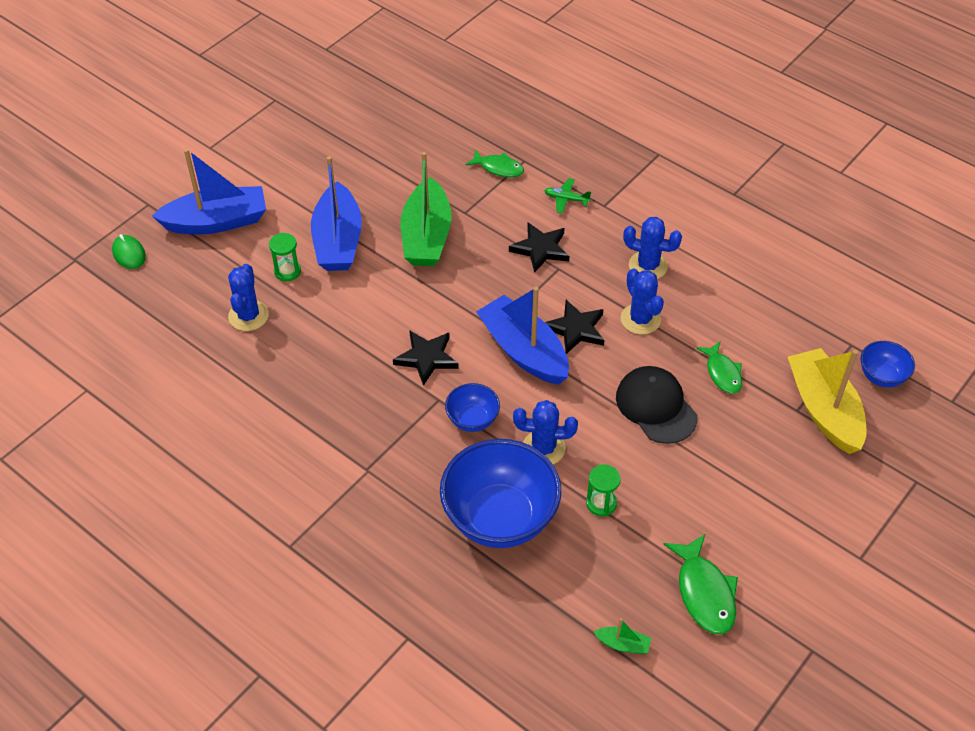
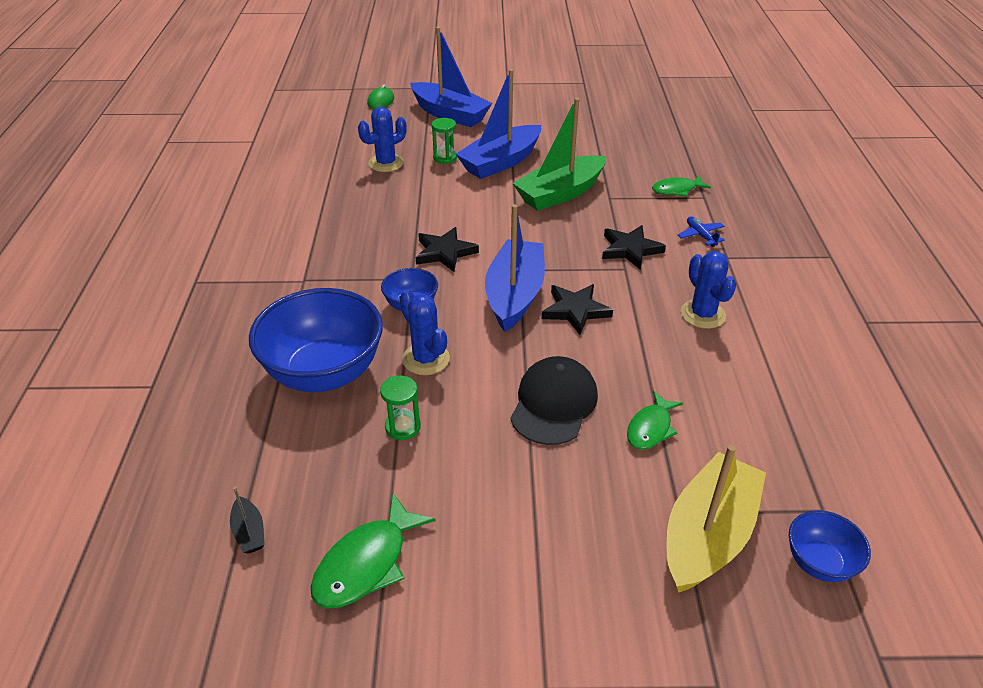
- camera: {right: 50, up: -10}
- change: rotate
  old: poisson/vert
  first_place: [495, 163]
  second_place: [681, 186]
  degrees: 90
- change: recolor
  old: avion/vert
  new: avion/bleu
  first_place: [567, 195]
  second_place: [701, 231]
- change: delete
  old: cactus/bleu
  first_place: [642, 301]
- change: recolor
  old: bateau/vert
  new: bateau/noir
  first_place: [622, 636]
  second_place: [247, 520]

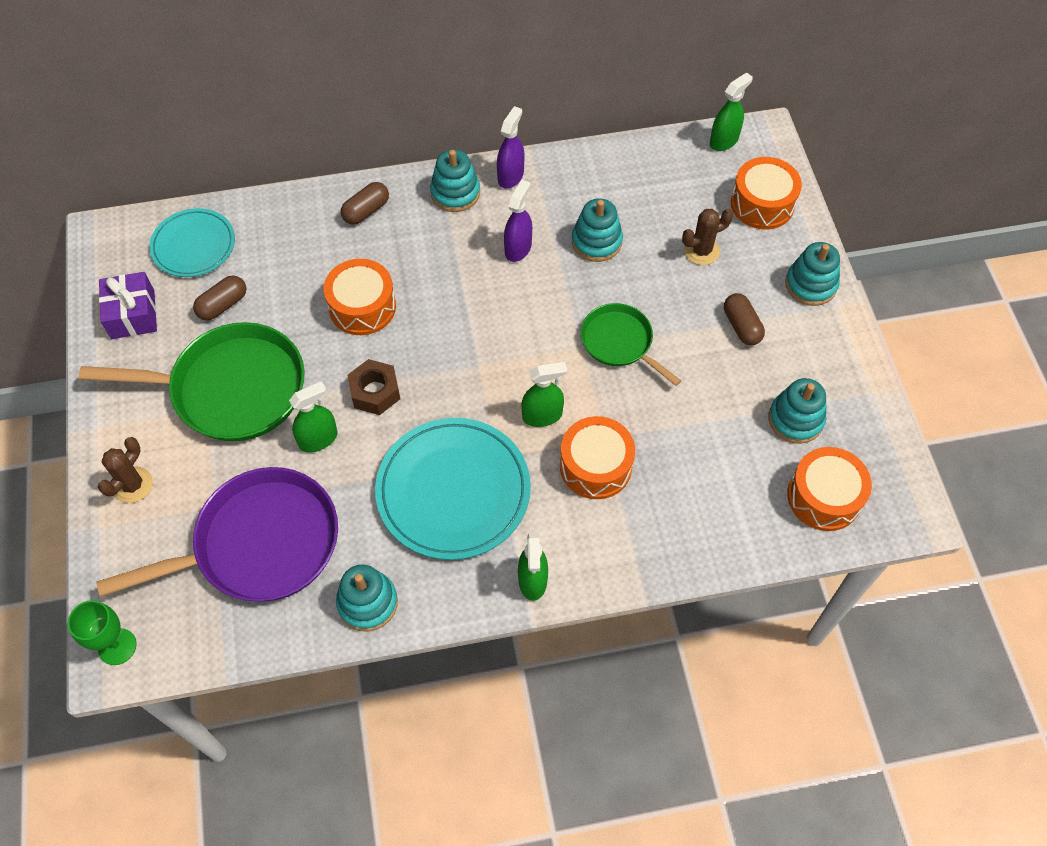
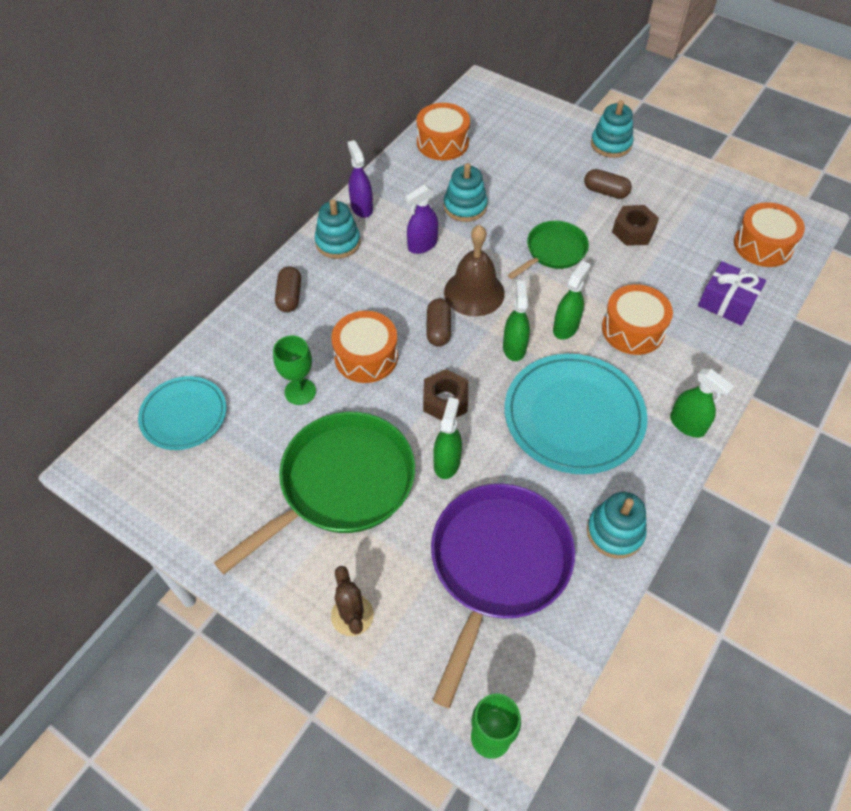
- camera: {right: -45, up: -5}
- change: move
  old: vaporisateur/vert
  first_place: [731, 111]
  second_place: [516, 320]
- change: move
  old: tambour/orange
  first_place: [766, 193]
  second_place: [443, 131]
- change: rotate
  old: vaporisateur/violet
  first_place: [518, 221]
  second_place: [421, 219]
  degrees: -105
- change: delete
  old: cactus/marron
  first_place: [707, 237]
- change: move
  old: cadeau/violet
  first_place: [128, 305]
  second_place: [732, 293]
- change: move
  old: gélule/marron
  first_place: [219, 297]
  second_place: [438, 323]
- change: rotate
  old: poêle/vert
  first_place: [631, 344]
  second_place: [548, 250]
  degrees: 135
- change: delete
  old: jouet à empiler/turquoise
  first_place: [797, 411]
- change: insert
  new: écrou/marron
  second_place: [635, 225]
- change: insert
  new: cloche/marron
  second_place: [474, 270]
- change: insert
  new: verre à pied/vert
  second_place: [294, 370]

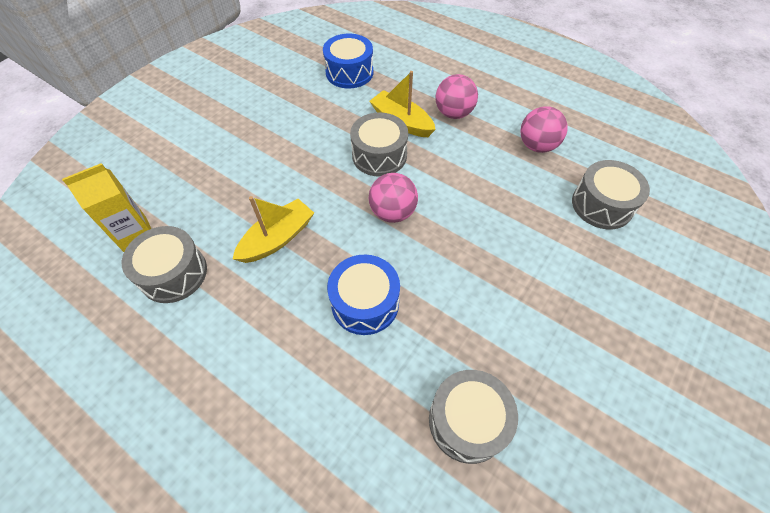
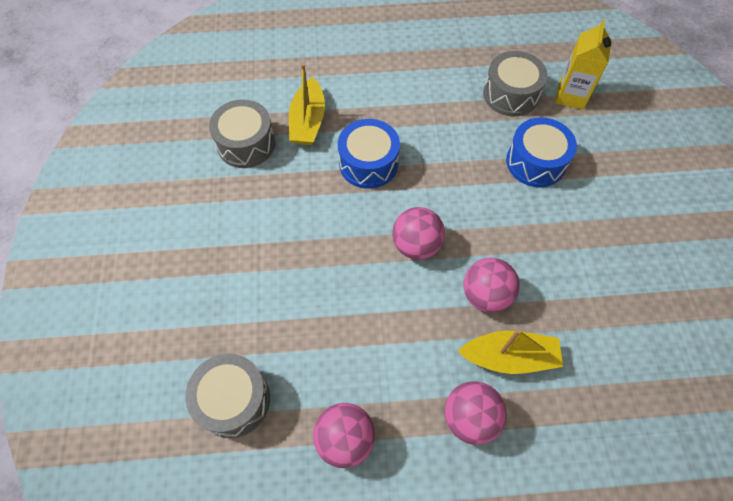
- camera: {right: 140, up: 5}
- change: move
  old: tambour/bleu
  first_place: [348, 61]
  second_place: [541, 152]
- change: replace
  old: tambour/gris
  new: balle/rose
  first_place: [379, 144]
  second_place: [491, 285]
- change: move
  old: bateau/jaune
  first_place: [273, 229]
  second_place: [307, 104]

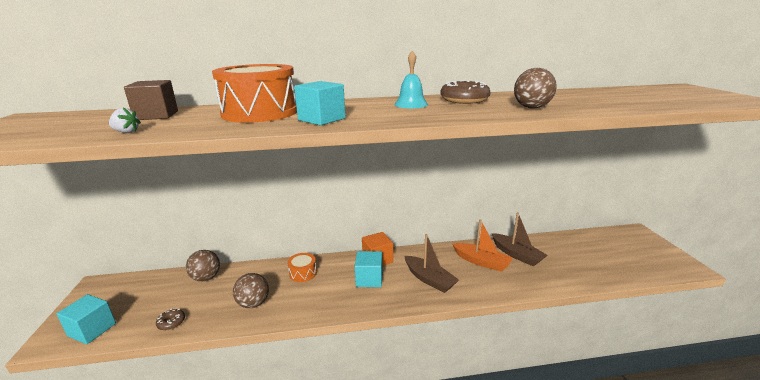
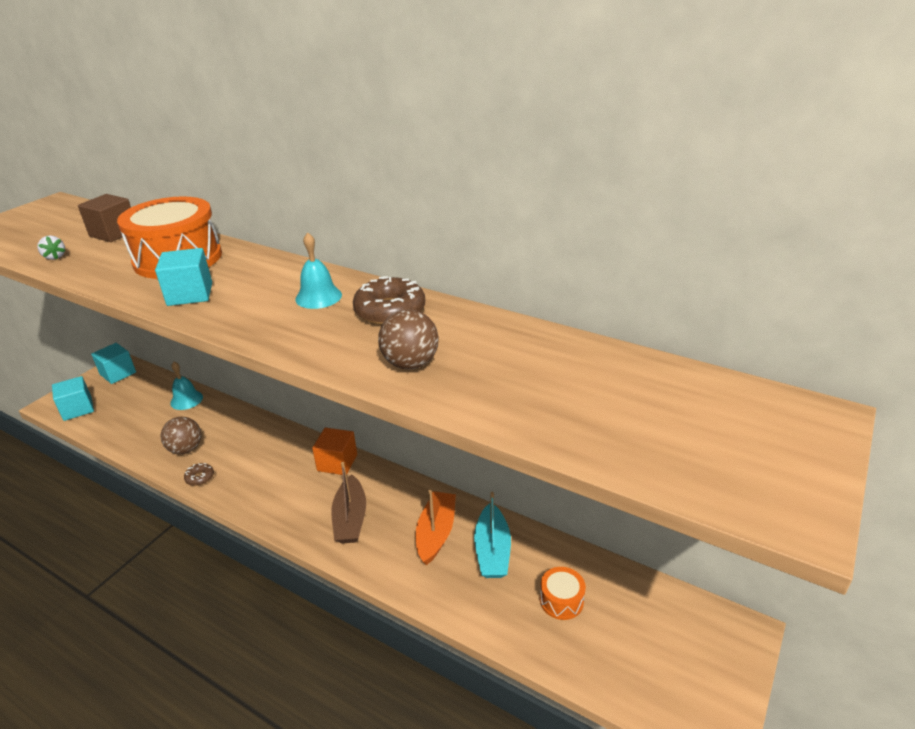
- camera: {right: 40, up: 10}
- change: recolor
  old: bateau/marron
  new: bateau/turquoise
  first_place: [520, 239]
  second_place: [492, 535]
- change: rotate
  old: bateau/orange
  first_place: [482, 245]
  second_place: [436, 527]
  degrees: -150
- change: replace
  old: balle/marron
  new: cloche/turquoise
  first_place: [203, 265]
  second_place: [186, 386]
- change: move
  old: cube/turquoise
  first_place: [369, 269]
  second_place: [113, 363]
- change: move
  old: tambour/orange
  first_place: [302, 267]
  second_place: [563, 593]
- change: move
  old: beignet/marron
  first_place: [170, 319]
  second_place: [199, 474]

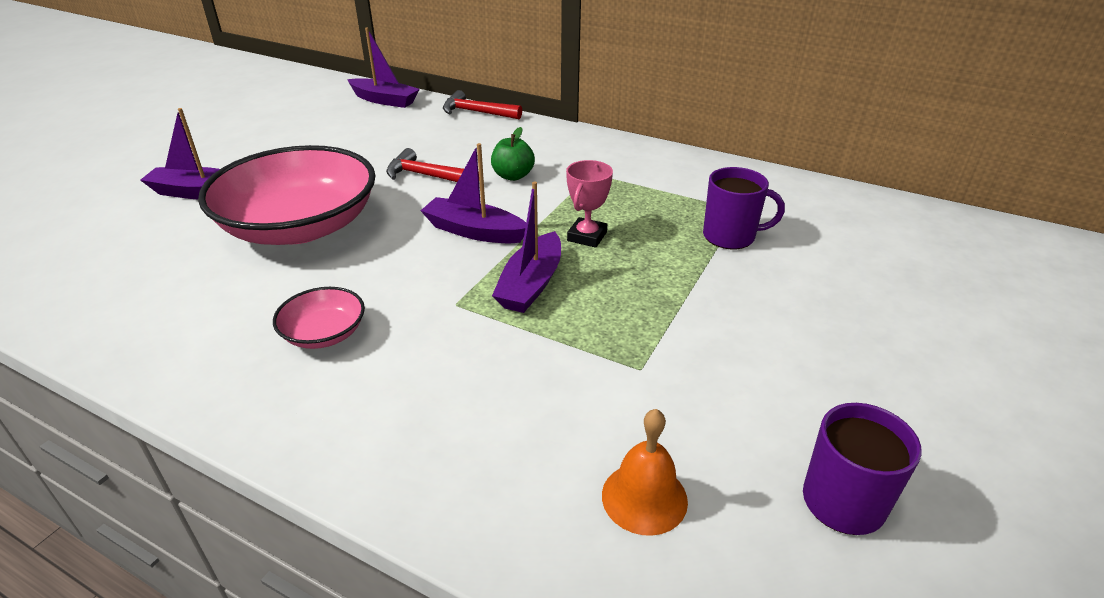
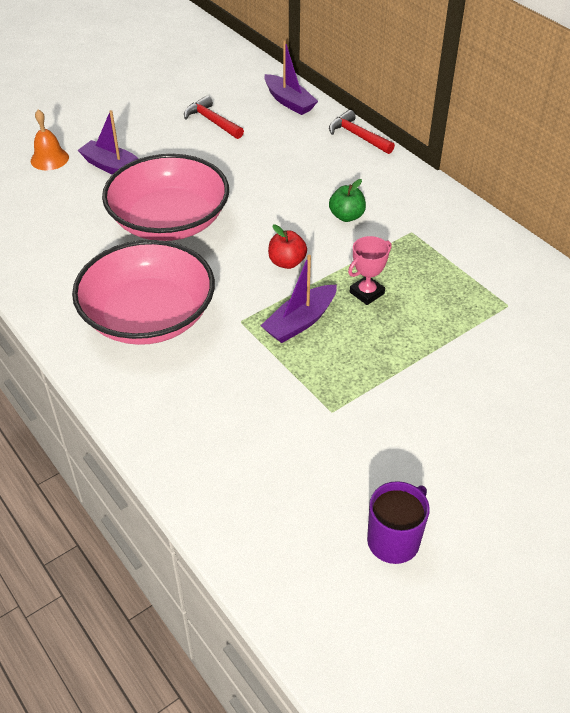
- camera: {right: 25, up: 10}
- change: replace
  old: bateau/violet
  new: pomme/rouge
  first_place: [473, 193]
  second_place: [287, 246]
- change: move
  old: marteau/rouge
  first_place: [432, 165]
  second_place: [214, 117]
- change: delete
  old: tasse/violet
  first_place: [744, 208]
- change: resize
  old: bol/rose
  first_place: [319, 318]
  second_place: [143, 292]
  factor: 2.29
- change: move
  old: cloche/orange
  first_place: [645, 472]
  second_place: [50, 139]

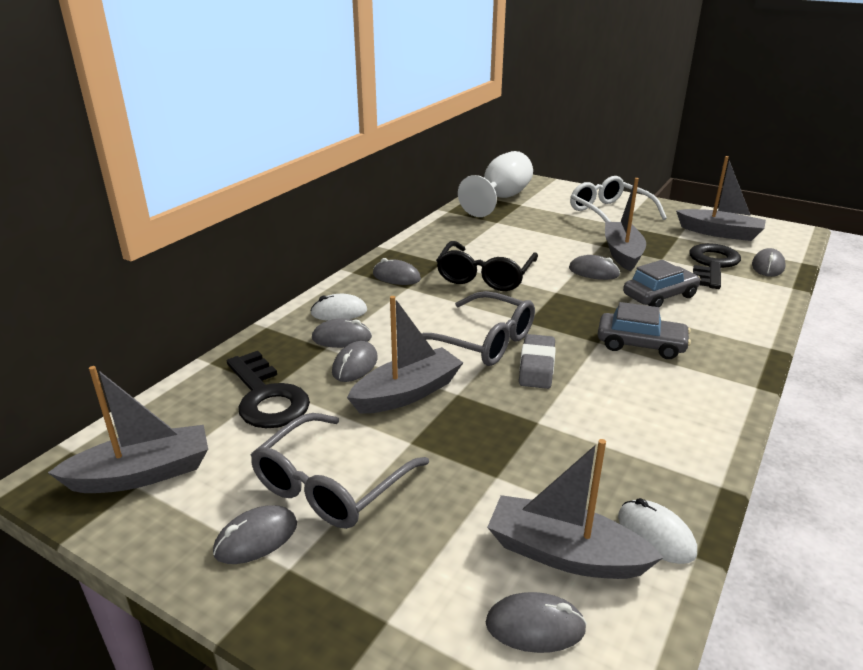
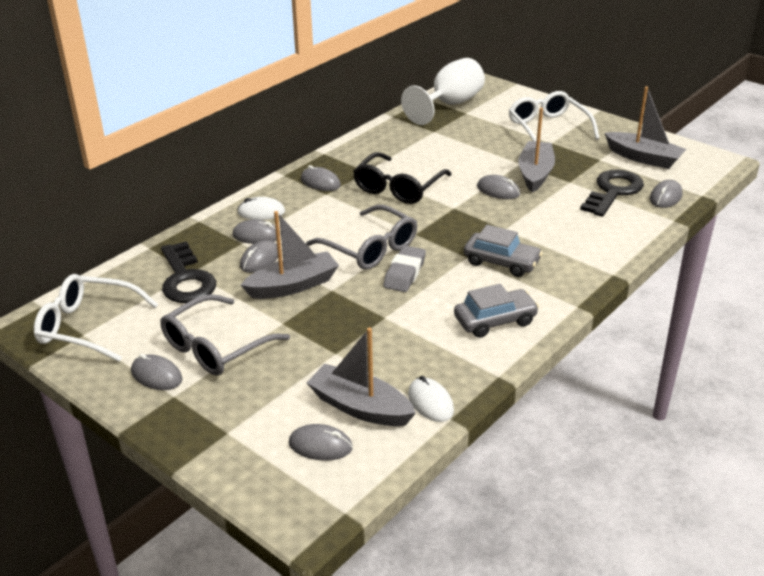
- camera: {right: 10, up: 5}
- change: move
  old: voiture/gris
  first_place: [661, 284]
  second_place: [496, 311]
- change: replace
  old: bateau/gris
  new: lunettes/blanc
  first_place: [128, 429]
  second_place: [96, 318]
- change: rotate
  old: souris/gris
  first_place: [255, 534]
  second_place: [157, 372]
  degrees: 60

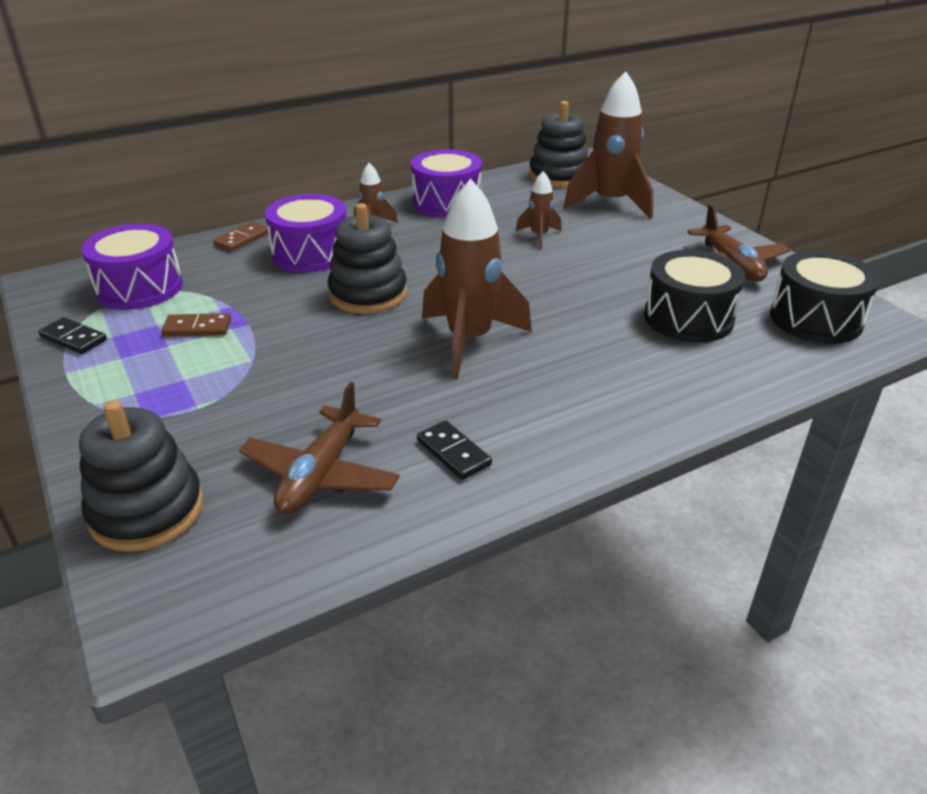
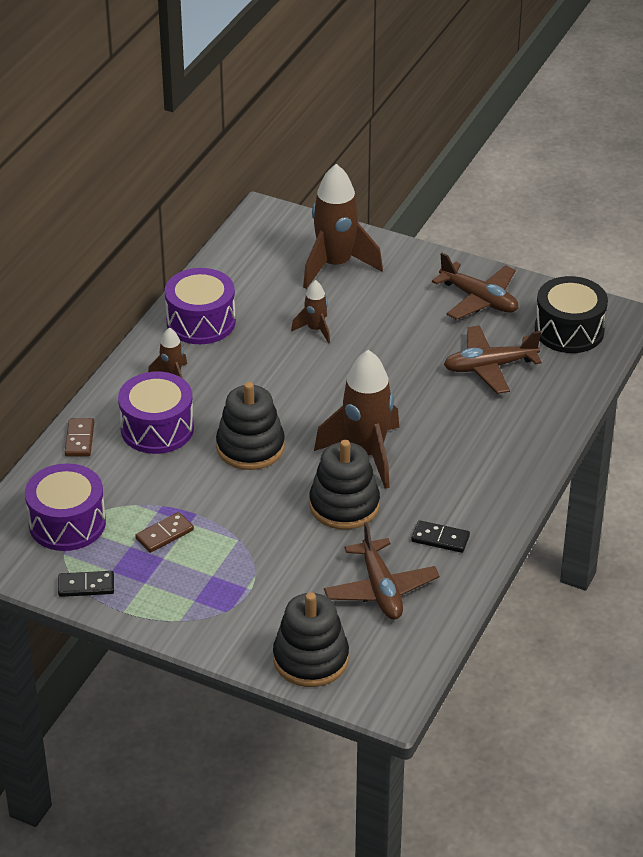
- camera: {right: -35, up: 5}
- change: move
  old: jouet à empiler/noir
  first_place: [558, 144]
  second_place: [344, 485]
- change: replace
  old: tambour/noir
  new: avion/marron
  first_place: [694, 296]
  second_place: [493, 359]

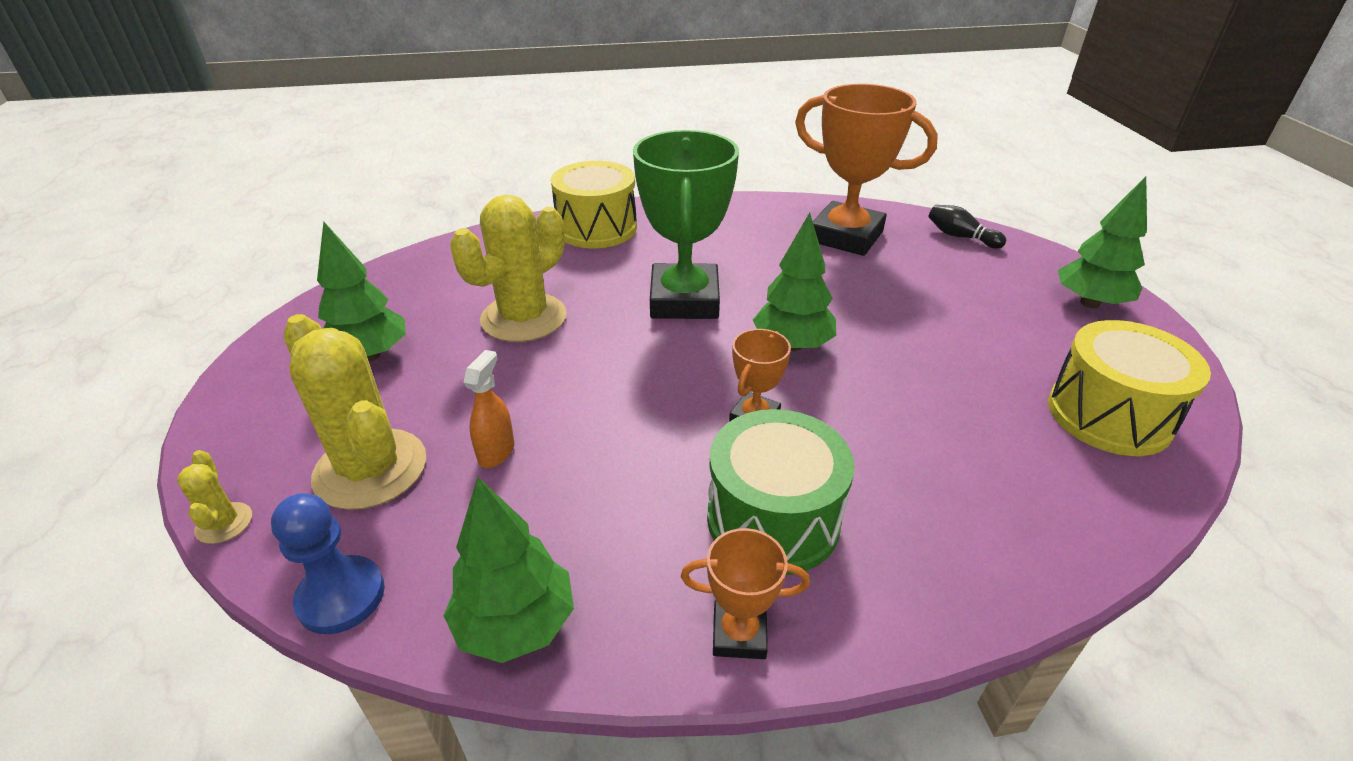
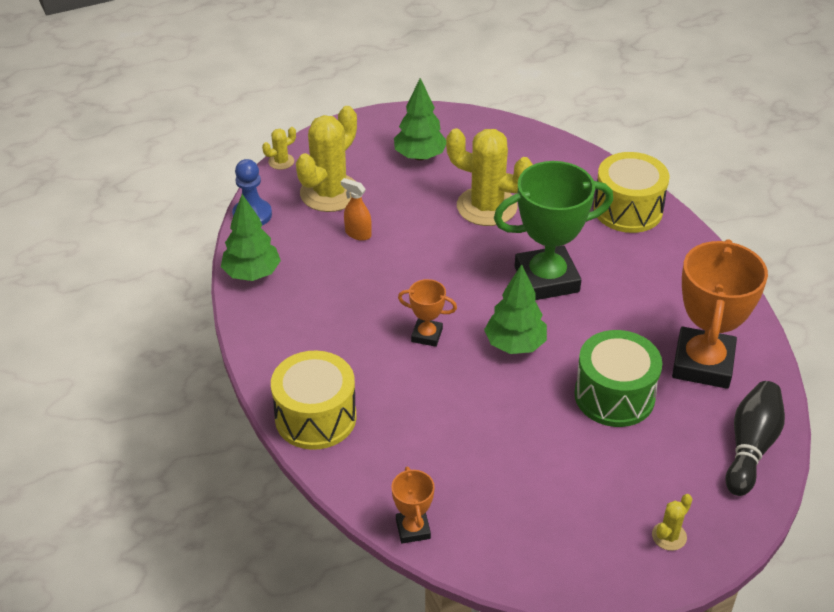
- camera: {right: 75, up: 5}
- change: replace
  old: arbre/vert
  new: cactus/jaune
  first_place: [1102, 242]
  second_place: [672, 522]
- change: resize
  old: quille/noir
  first_place: [967, 227]
  second_place: [755, 438]
  factor: 1.65
- change: move
  old: tambour/jaune
  first_place: [1129, 388]
  second_place: [313, 400]
- change: rotate
  old: vaporisateur/orange
  first_place: [489, 409]
  second_place: [356, 209]
  degrees: -150
- change: move
  old: tambour/vert
  first_place: [781, 492]
  second_place: [618, 378]
- change: move
  old: trophée/orange
  first_place: [745, 593]
  second_place: [413, 505]

